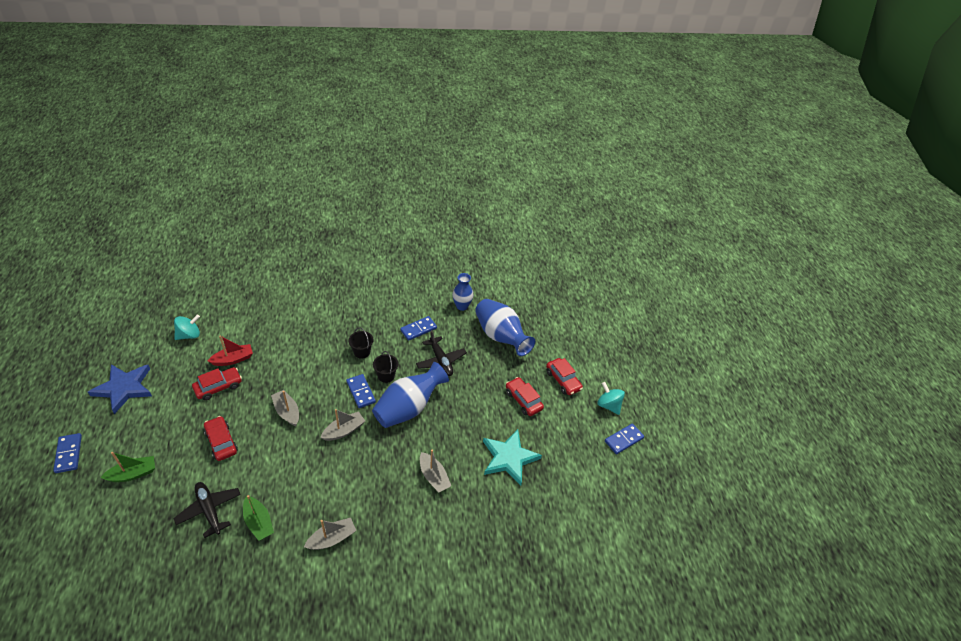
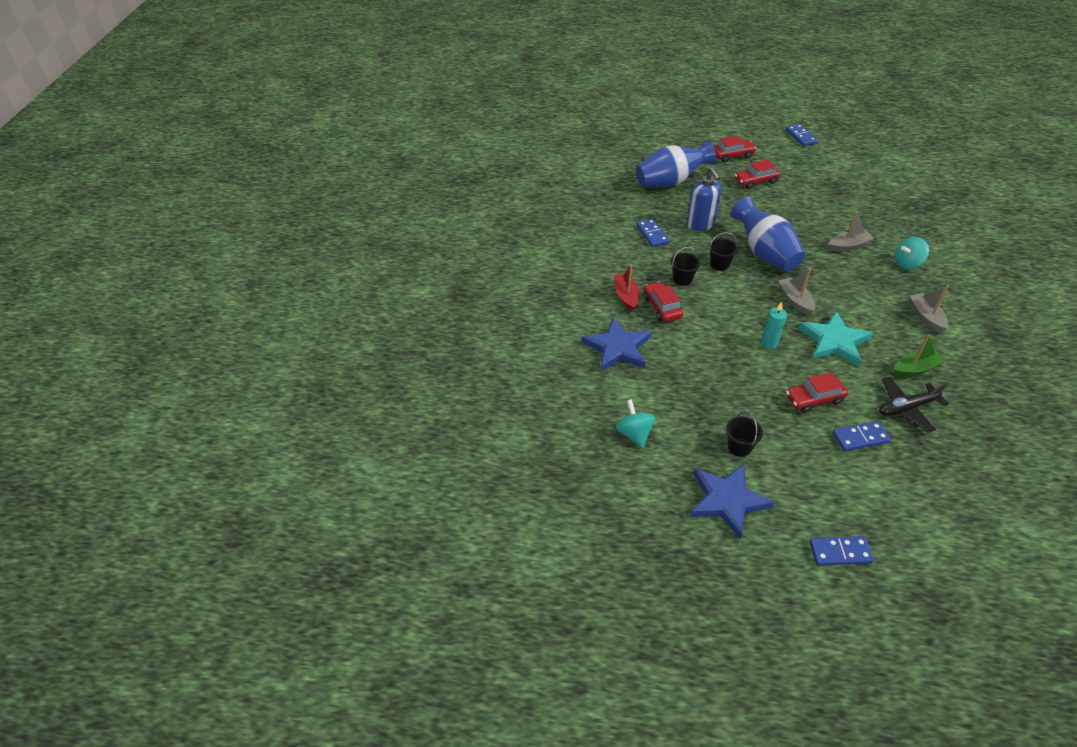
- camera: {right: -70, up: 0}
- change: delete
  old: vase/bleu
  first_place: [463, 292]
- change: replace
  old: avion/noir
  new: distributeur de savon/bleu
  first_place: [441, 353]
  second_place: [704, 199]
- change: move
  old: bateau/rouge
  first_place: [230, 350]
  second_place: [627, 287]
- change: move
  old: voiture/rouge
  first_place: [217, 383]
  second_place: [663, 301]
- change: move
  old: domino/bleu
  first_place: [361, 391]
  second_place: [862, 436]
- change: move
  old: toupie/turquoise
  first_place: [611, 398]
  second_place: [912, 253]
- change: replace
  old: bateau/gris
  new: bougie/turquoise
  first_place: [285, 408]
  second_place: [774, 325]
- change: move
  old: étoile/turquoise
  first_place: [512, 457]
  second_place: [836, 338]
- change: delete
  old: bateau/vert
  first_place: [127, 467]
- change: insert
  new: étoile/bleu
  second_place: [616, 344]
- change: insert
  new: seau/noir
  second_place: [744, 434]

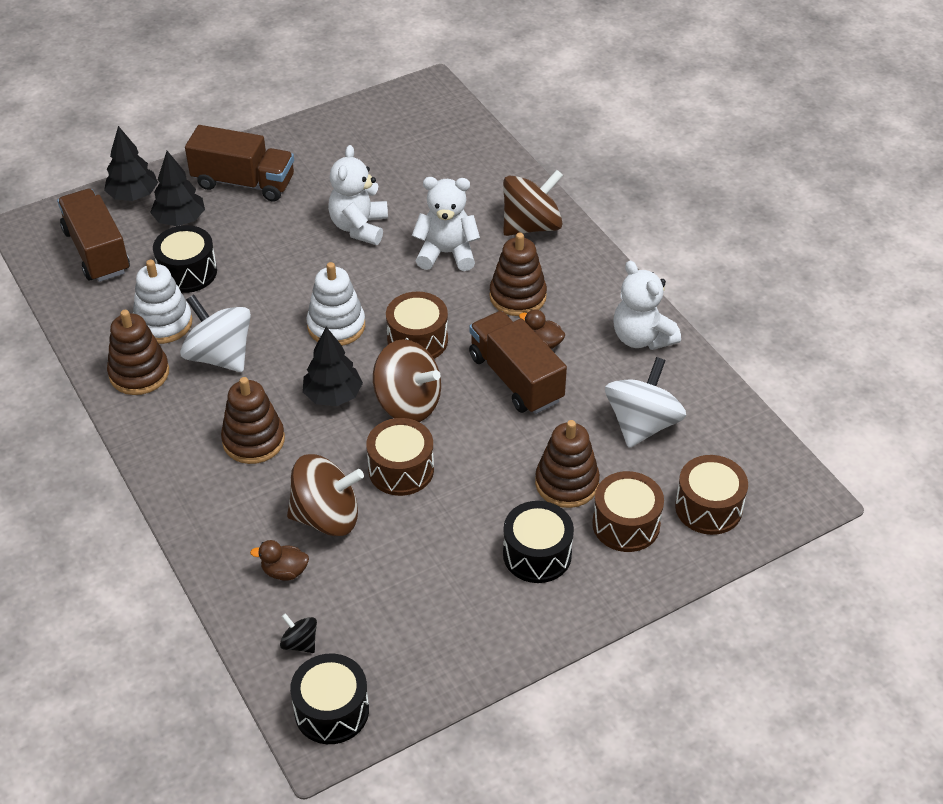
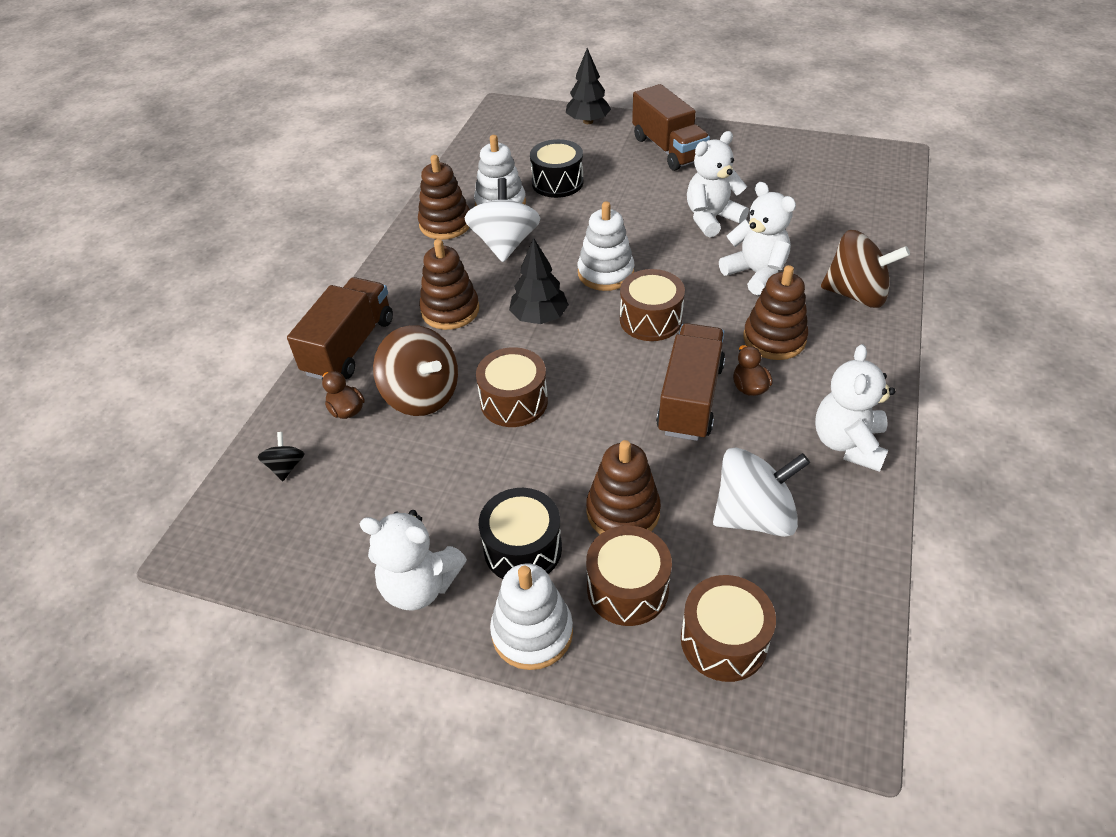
- camera: {right: 50, up: 0}
- change: delete
  old: arbre/noir
  first_place: [177, 188]
- change: move
  old: camion/marron
  first_place: [93, 235]
  second_place: [340, 328]
- change: delete
  old: toupie/marron
  first_place: [407, 380]
- change: delete
  old: tambour/noir
  first_place: [329, 699]
- change: insert
  new: ours en peluche/blanc
  second_place: [413, 560]
- change: insert
  new: jouet à empiler/blanc
  second_place: [531, 616]

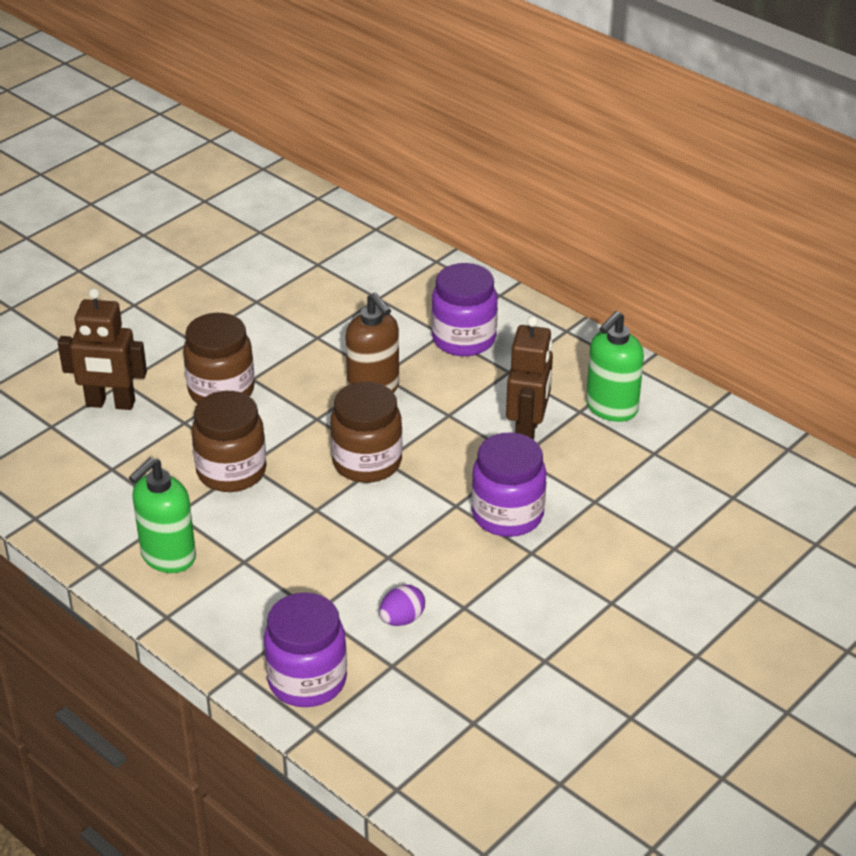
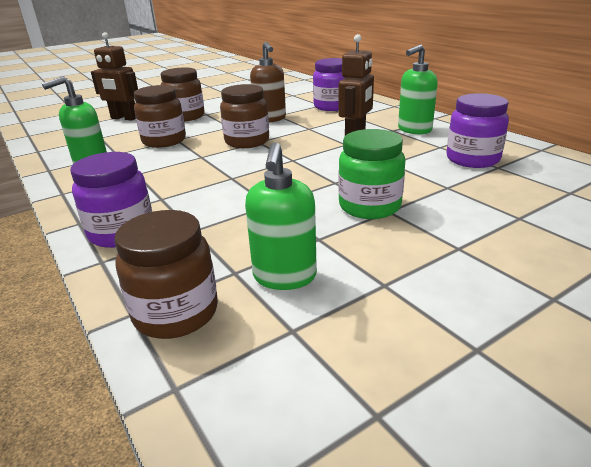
- camera: {right: 15, up: -10}
- change: move
  old: bocal/violet
  first_place: [509, 484]
  second_place: [477, 130]
- change: delete
  old: œuf/violet
  first_place: [402, 605]
- change: insert
  new: bocal/vert
  second_place: [371, 174]
- change: insert
  new: distributeur de savon/vert
  second_place: [281, 216]
- change: insert
  new: bocal/marron
  second_place: [166, 274]

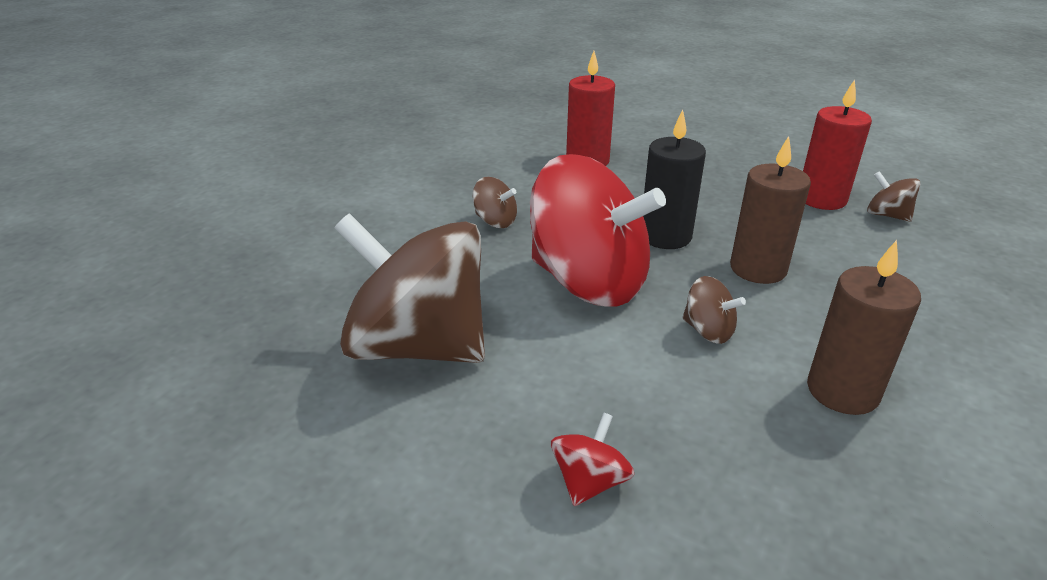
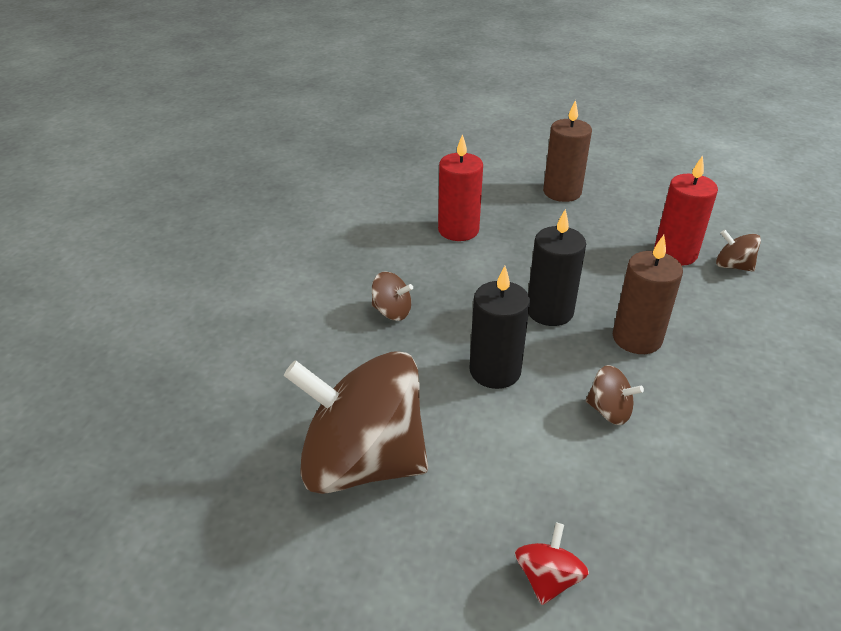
- camera: {right: -10, up: 5}
- change: replace
  old: toupie/rouge
  new: bougie/noir
  first_place: [598, 230]
  second_place: [499, 327]
- change: move
  old: bougie/marron
  first_place: [864, 327]
  second_place: [567, 151]

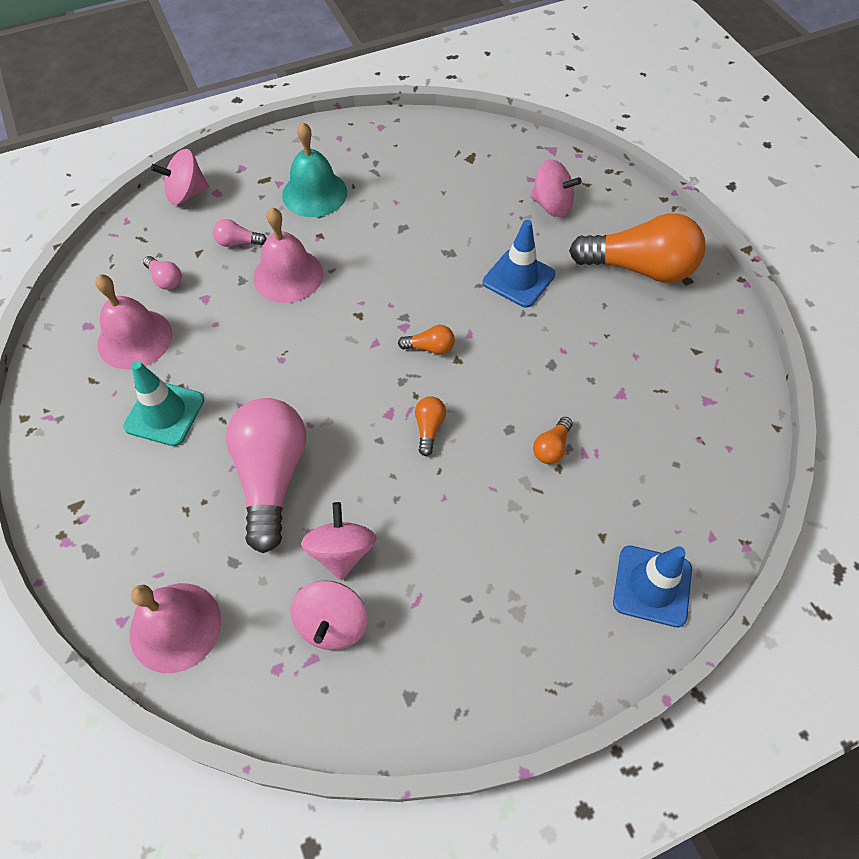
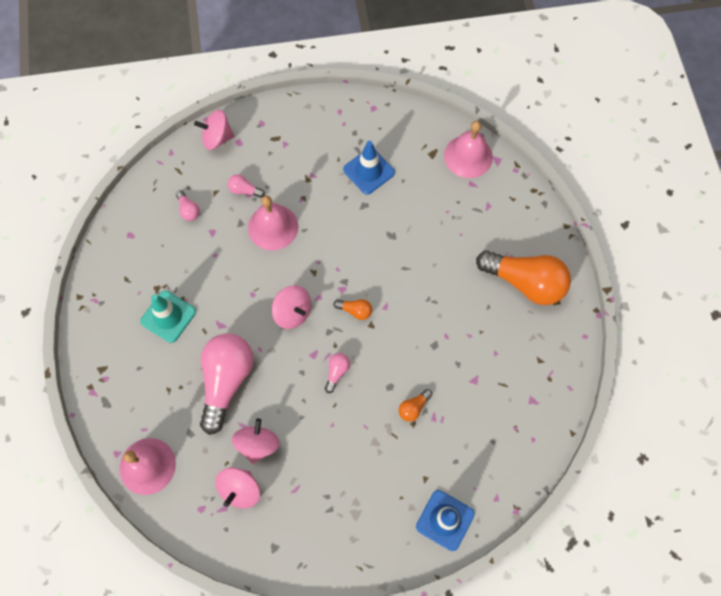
- camera: {right: 15, up: 10}
- change: delete
  old: cloche/turquoise
  first_place: [314, 169]
- change: move
  old: toupie/rose
  first_place: [556, 188]
  second_place: [291, 307]
- change: move
  old: cône de chantier/bleu
  first_place: [519, 264]
  second_place: [369, 167]
- change: move
  old: cloche/rose
  first_place: [133, 322]
  second_place: [468, 149]
- change: recolor
  old: ampoule/orange
  new: ampoule/rose
  first_place: [430, 426]
  second_place: [337, 373]

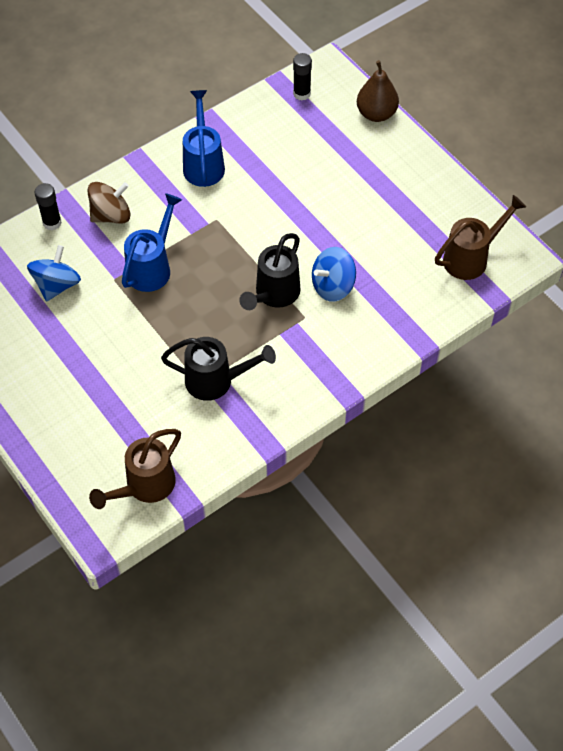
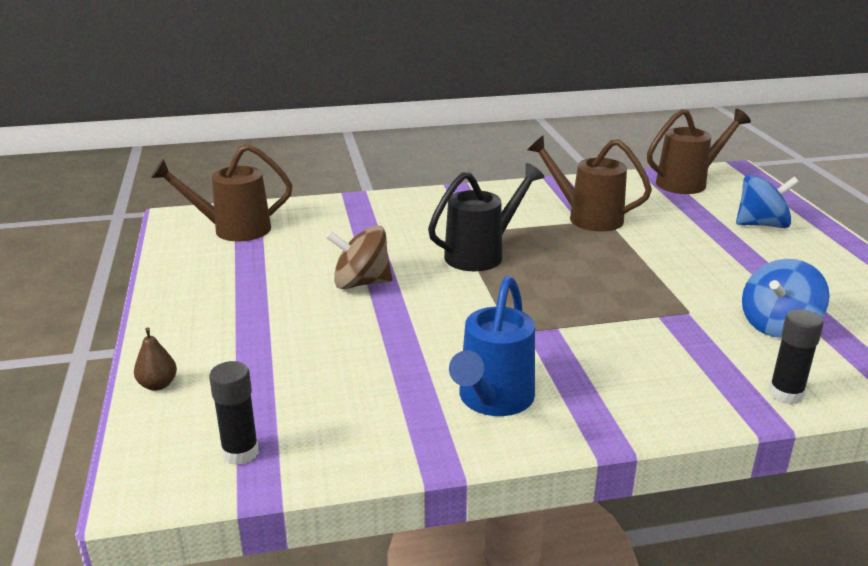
- camera: {right: -155, up: -30}
- change: resize
  old: poire/marron
  first_place: [378, 91]
  second_place: [155, 359]
  factor: 0.53
- change: move
  old: toupie/marron
  first_place: [108, 203]
  second_place: [359, 257]
- change: delete
  old: arrosoir/bleu
  first_place: [152, 242]
- change: move
  old: toupie/bleu
  first_place: [334, 274]
  second_place: [767, 201]
- change: recolor
  old: arrosoir/noir
  new: arrosoir/marron
  first_place: [218, 369]
  second_place: [589, 184]

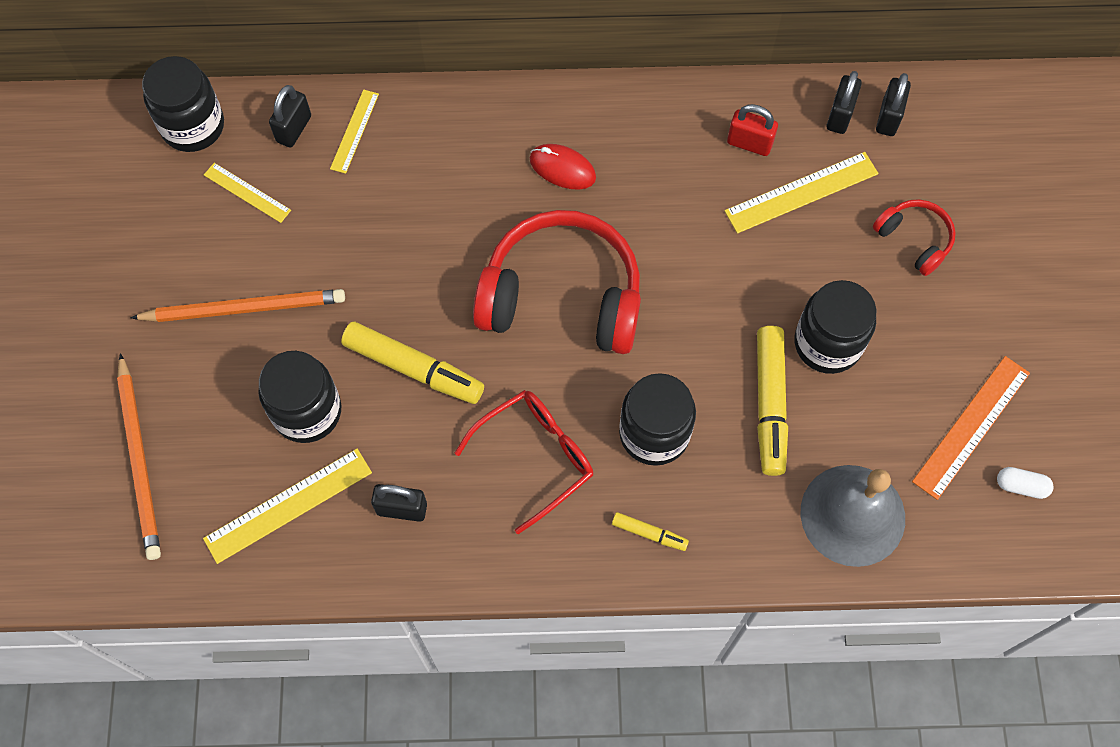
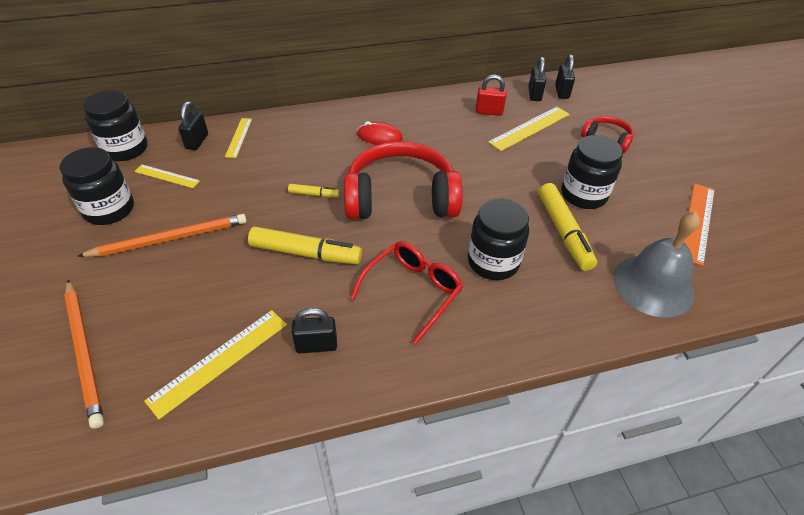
- camera: {right: -15, up: -20}
- change: move
  old: bocal/noir
  first_place: [299, 397]
  second_place: [97, 186]
- change: delete
  old: gélule/blanc
  first_place: [1025, 483]
- change: move
  old: feutre/jaune
  first_place: [650, 531]
  second_place: [314, 190]

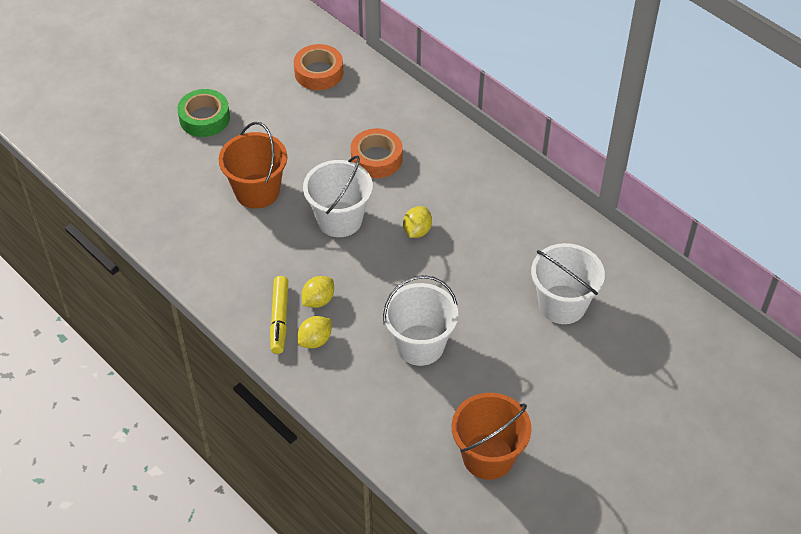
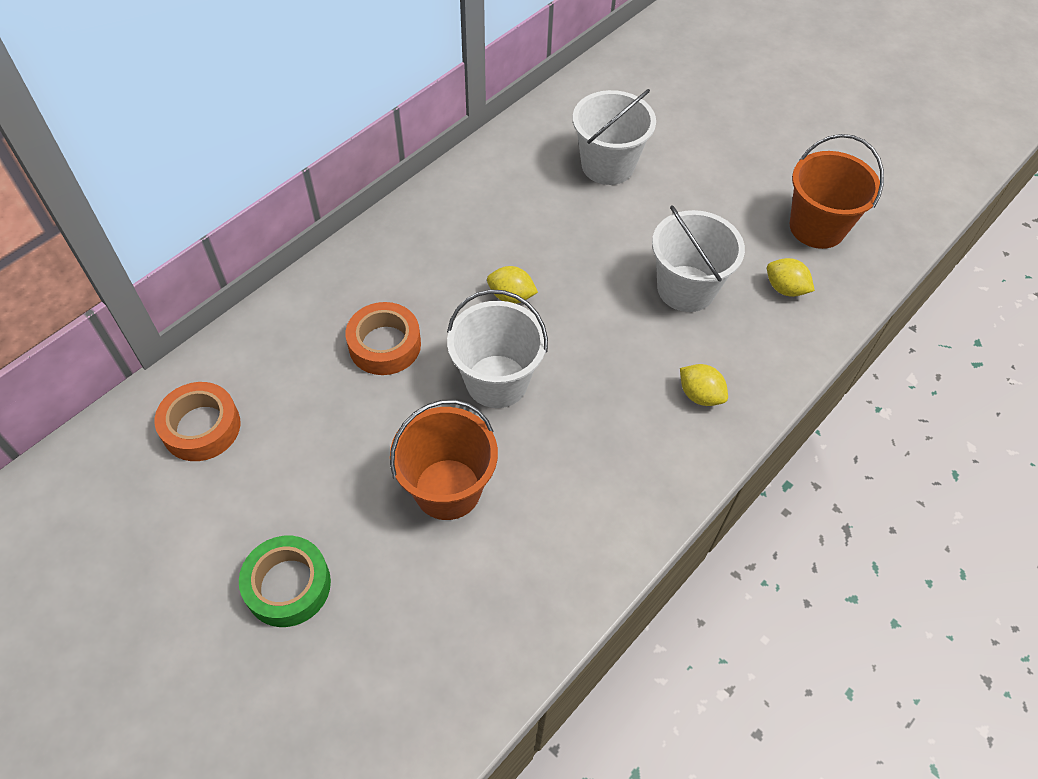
- camera: {right: -95, up: 5}
- change: delete
  old: feutre/jaune
  first_place: [279, 315]
- change: move
  old: citron/jaune
  first_place: [318, 292]
  second_place: [791, 277]

